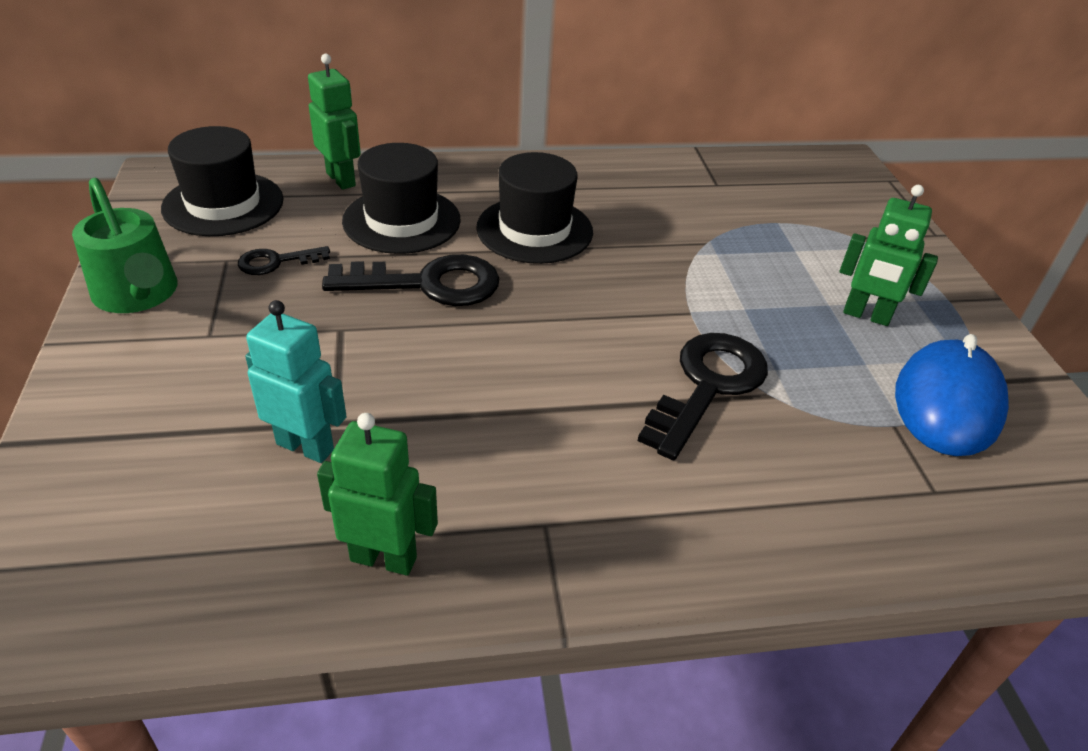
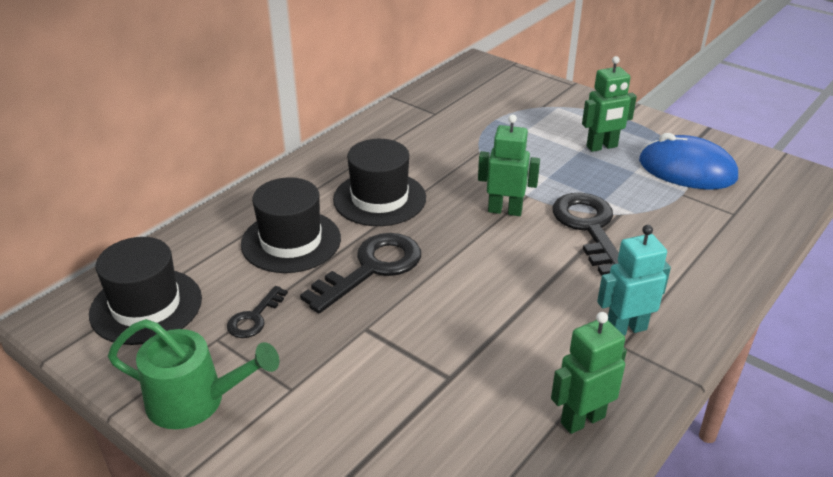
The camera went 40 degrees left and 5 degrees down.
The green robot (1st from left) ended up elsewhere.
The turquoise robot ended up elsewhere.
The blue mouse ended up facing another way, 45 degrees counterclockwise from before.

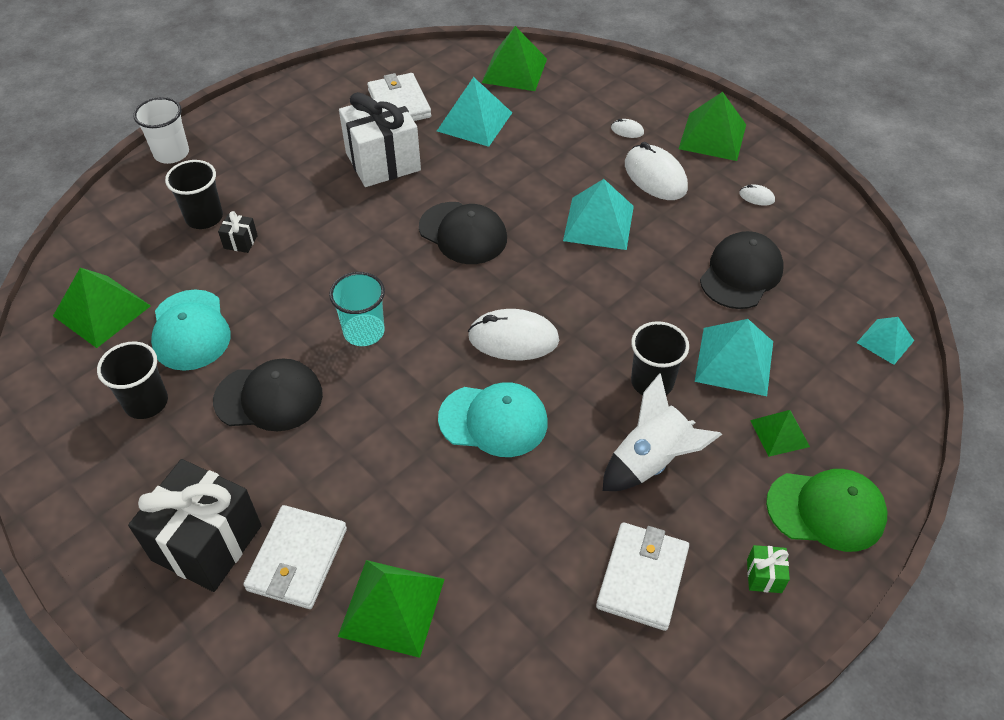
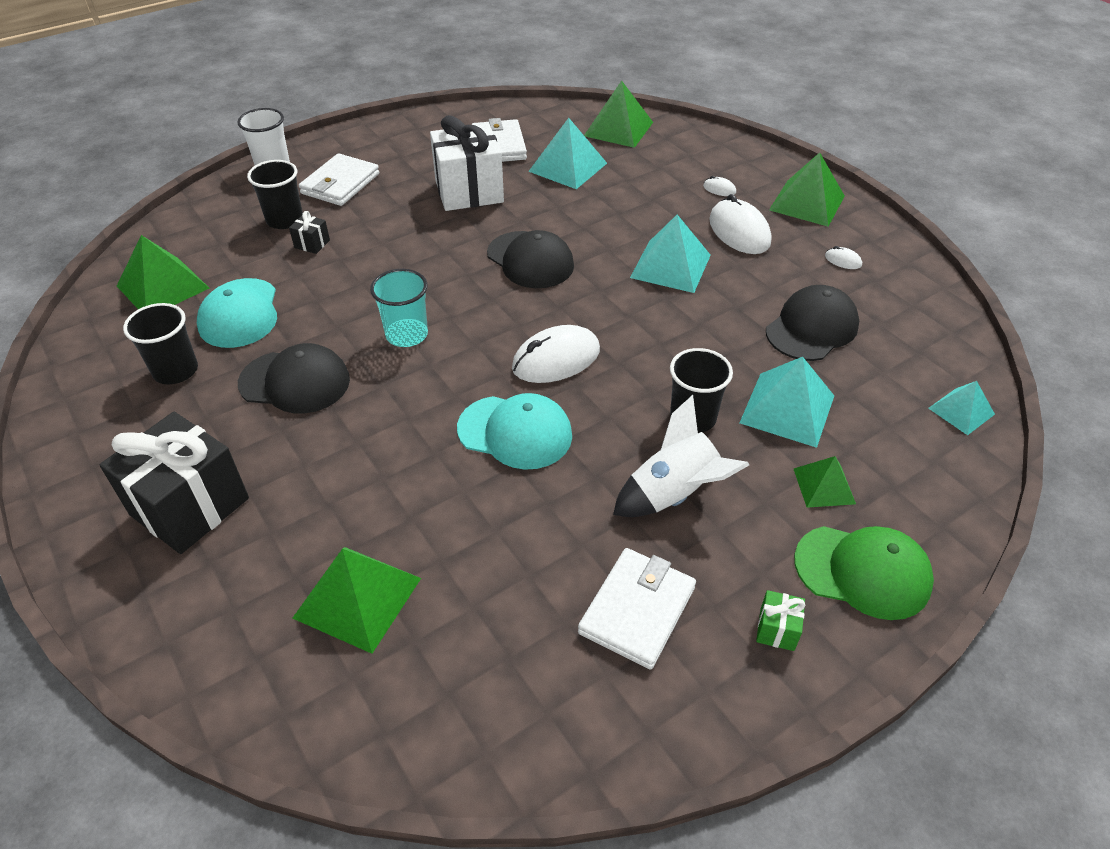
The camera went 10 degrees right and 5 degrees down.
The white wallet (1st from left) ended up elsewhere.
The white mouse (1st from left) ended up facing another way, 45 degrees counterclockwise from before.

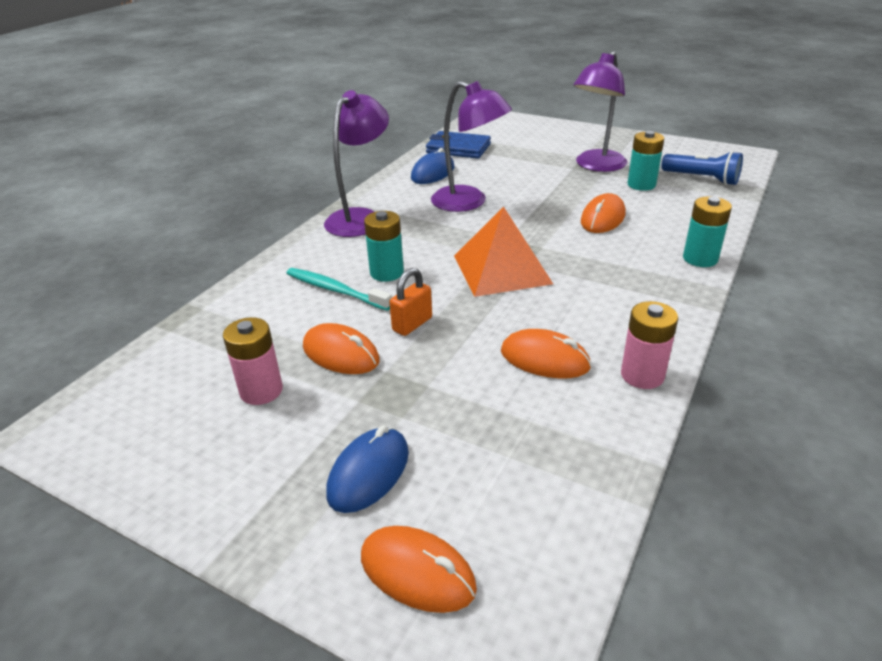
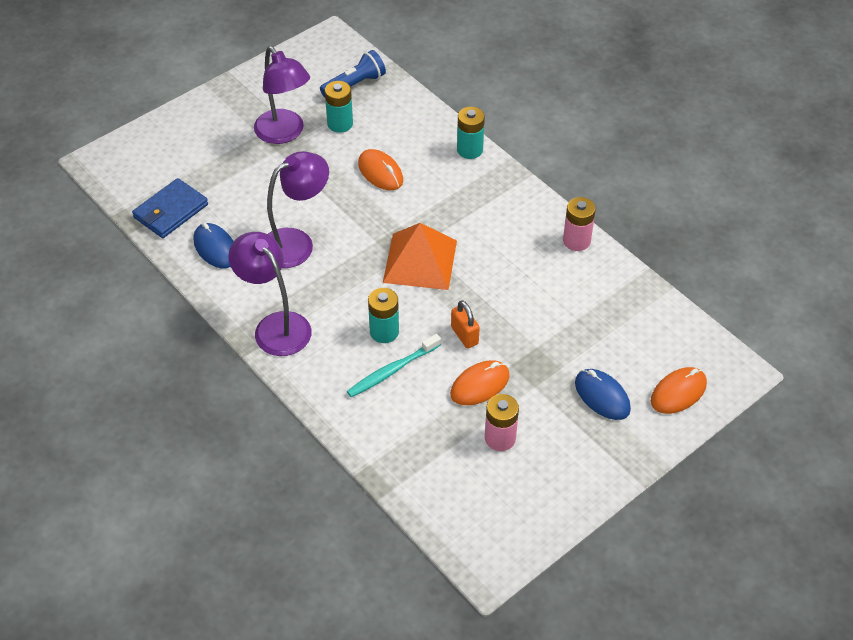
The camera went 70 degrees left and 15 degrees up.
The second view lost the orange mouse (3rd from left).

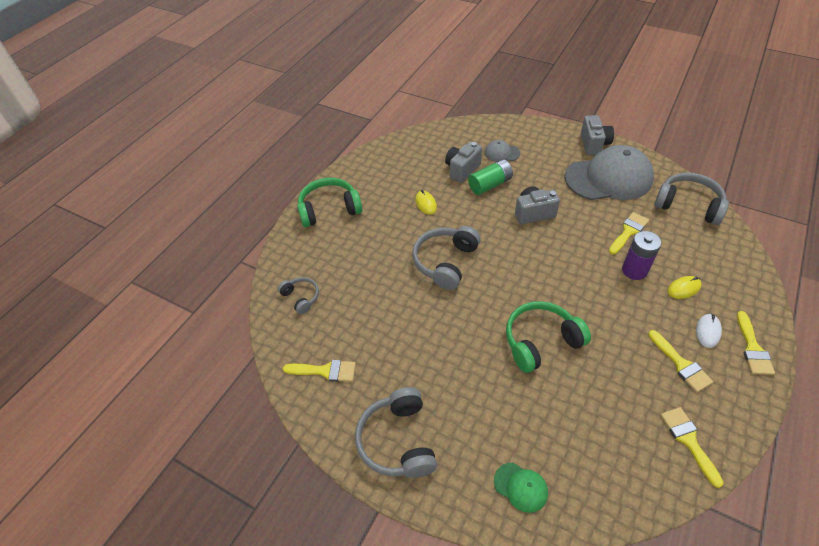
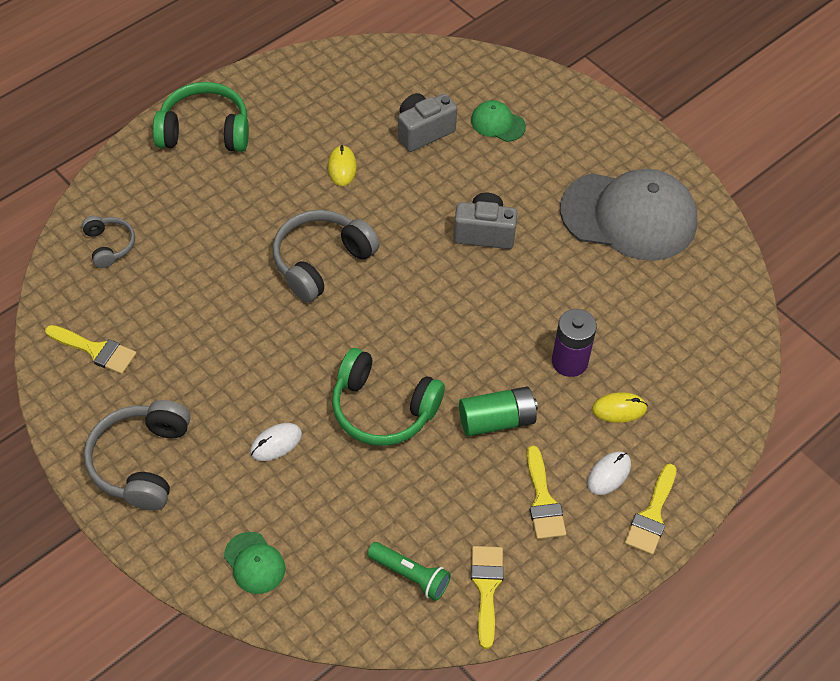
The camera went 15 degrees right and 5 degrees up.
The second view gained the white mouse (1st from left).
The green headphones (2nd from left) ended up facing another way, 150 degrees counterclockwise from before.
The second view gained the green flashlight.
The green battery ended up elsewhere.
What was the grey cap (1st from left) turned into the green cap (2nd from left).
The second view lost the grey camera (3rd from left).
The second view lost the yellow brush (2nd from left).
The second view lost the grey headphones (4th from left).

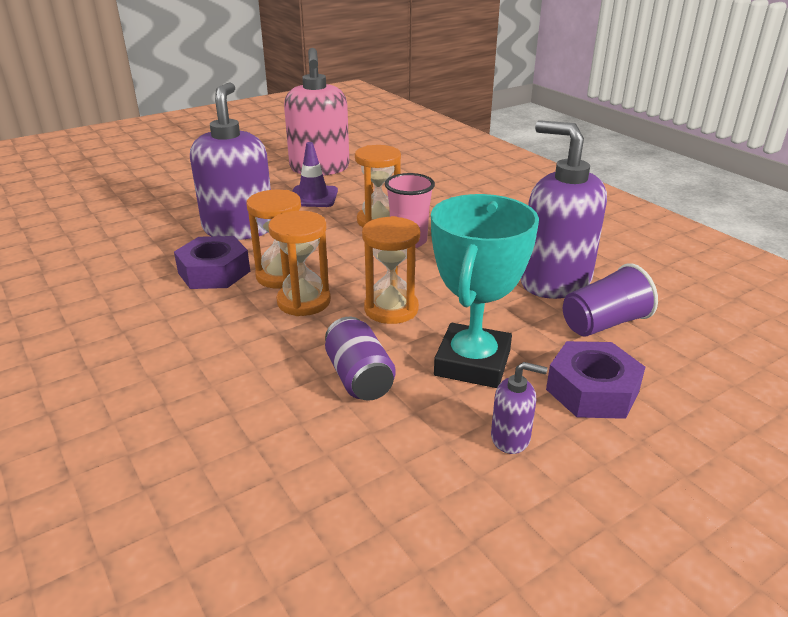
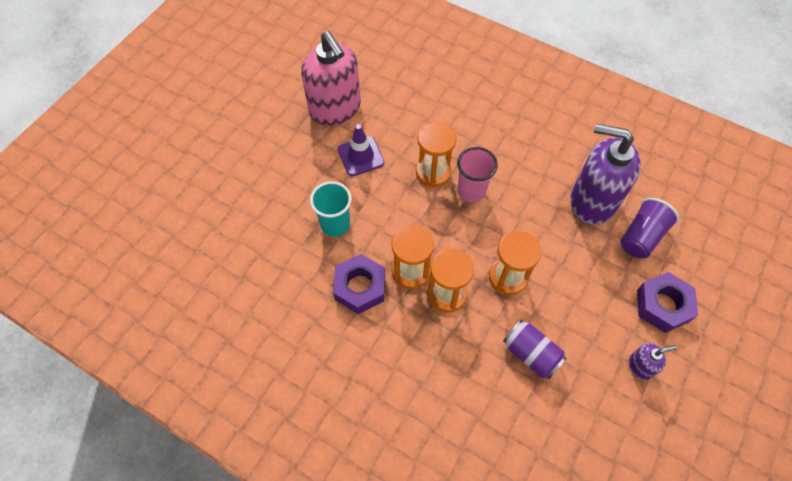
The camera went 25 degrees left and 30 degrees up.
Where the purple soap dispenser (1st from left) stood, the turquoise cup came to stand.
The second view lost the turquoise trophy.

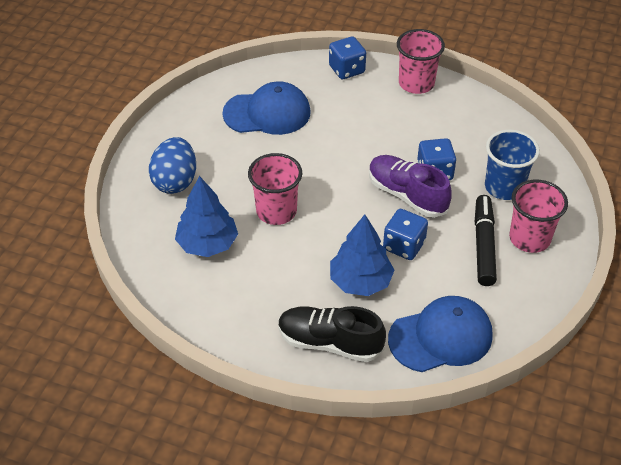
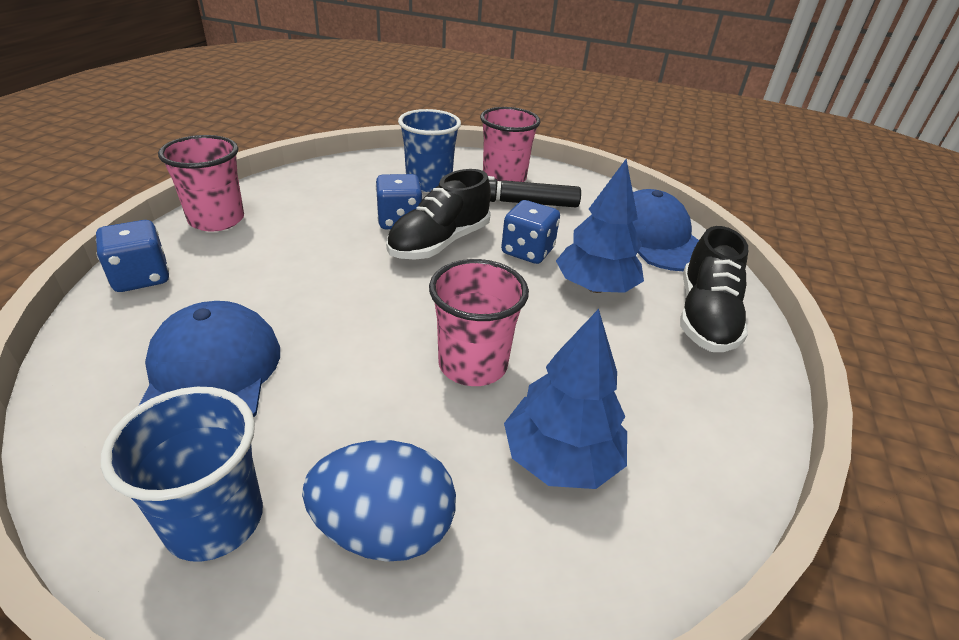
The camera went 95 degrees left and 10 degrees down.
The second view gained the blue cup (1st from left).
What was the purple shoe turned into the black shoe (1st from left).

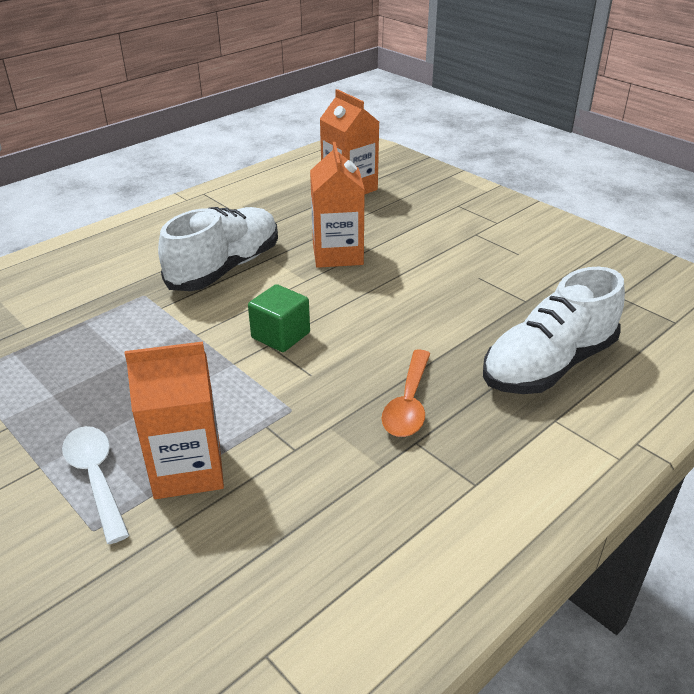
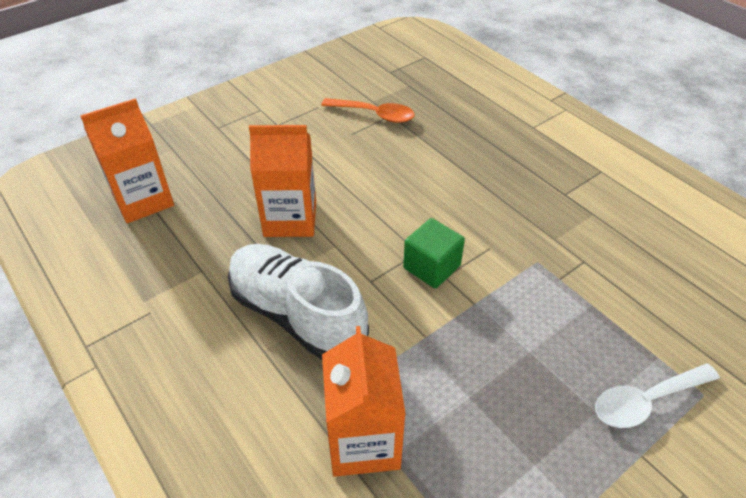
The camera went 85 degrees left and 10 degrees up.
The orange spoon ended up elsewhere.
The orange carton (1st from left in the first image) ended up elsewhere.
The second view lost the white shoe (2nd from left).

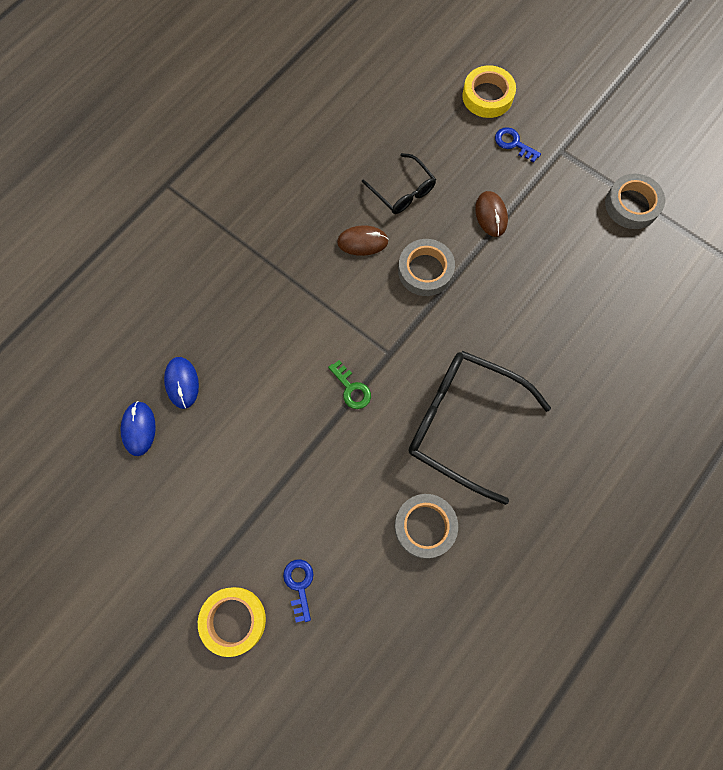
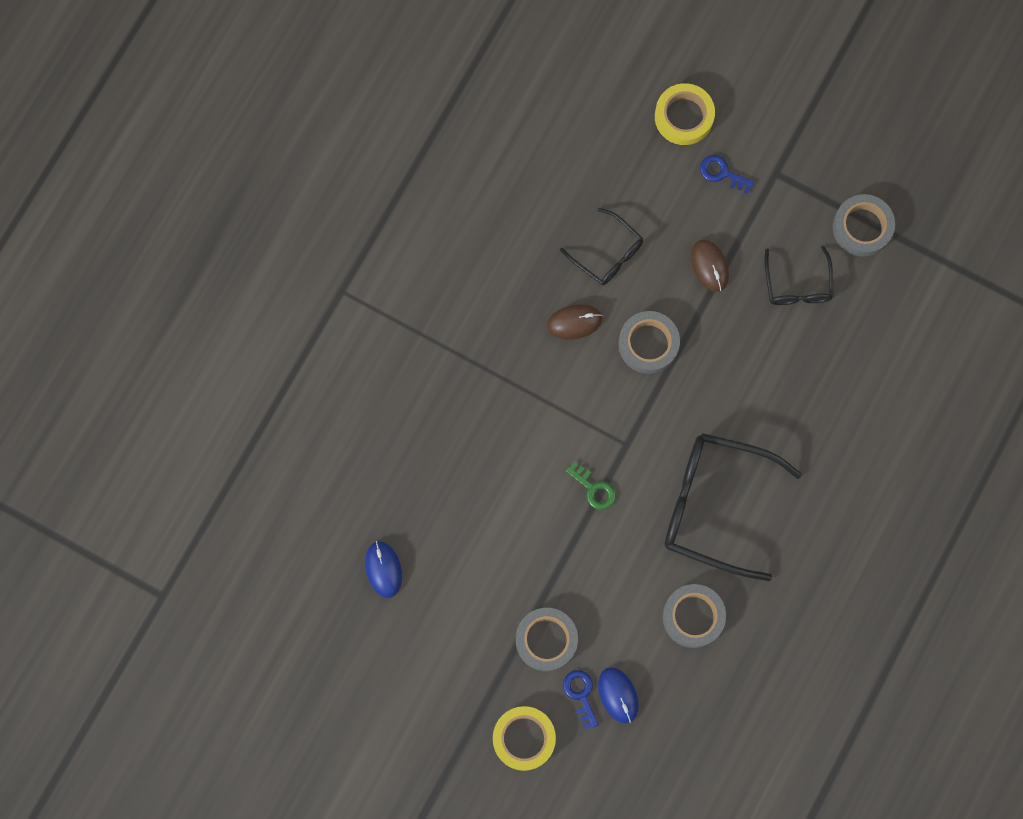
The camera went 10 degrees left and 5 degrees up.
The second view gained the grey tape (1st from left).
The blue mouse (2nd from left) ended up elsewhere.
The second view gained the black glasses (3rd from left).

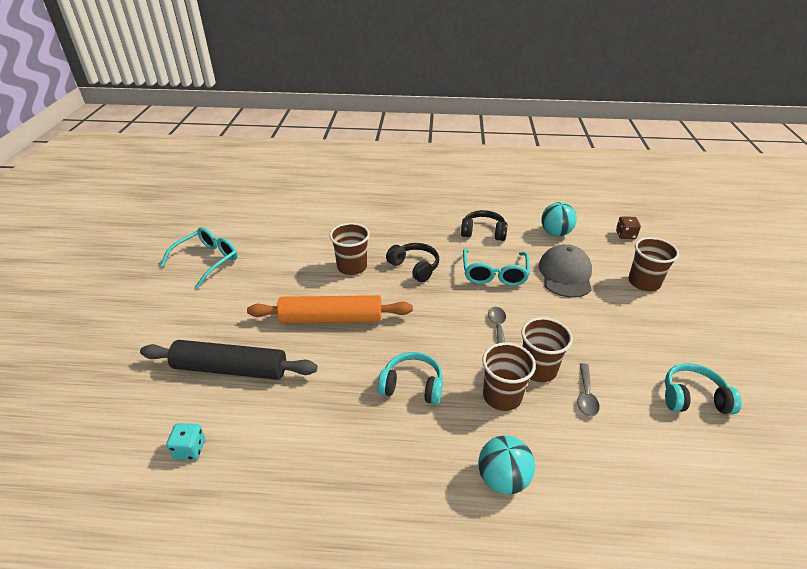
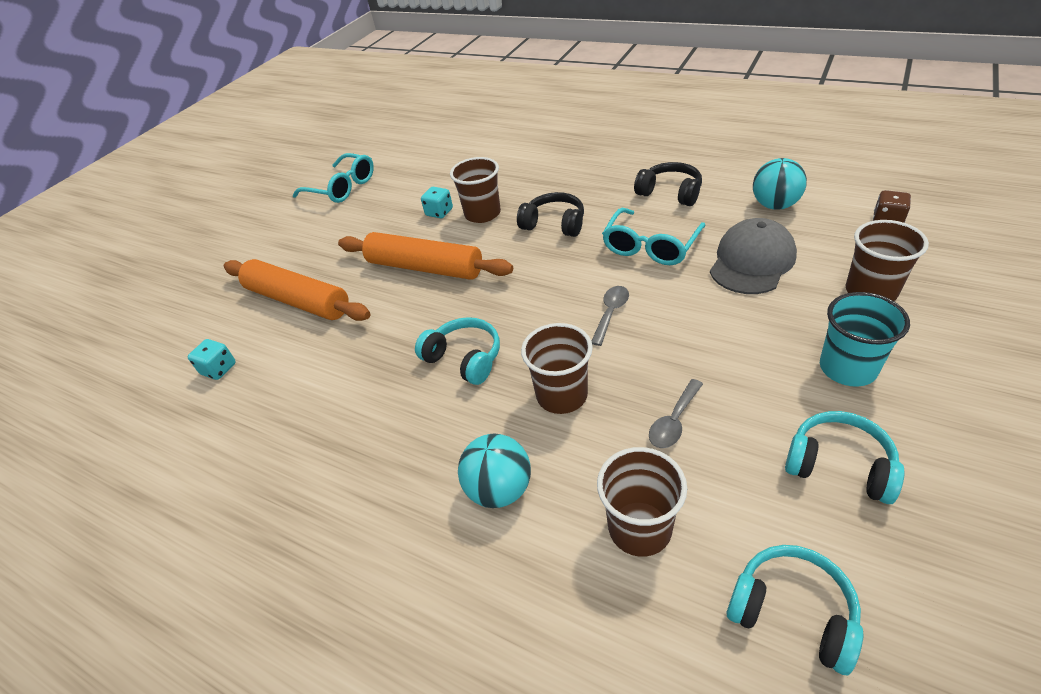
The camera went 30 degrees right and 5 degrees up.
What was the black rolling pin turned into the orange rolling pin (1st from left).
The turquoise glasses (1st from left) ended up facing another way, 60 degrees clockwise from before.
The second view gained the turquoise dice (2nd from left).
The black headphones (1st from left) ended up facing another way, 45 degrees counterclockwise from before.
The brown cup (3rd from left) ended up elsewhere.
The second view gained the turquoise headphones (2nd from left).
The second view gained the turquoise cup.

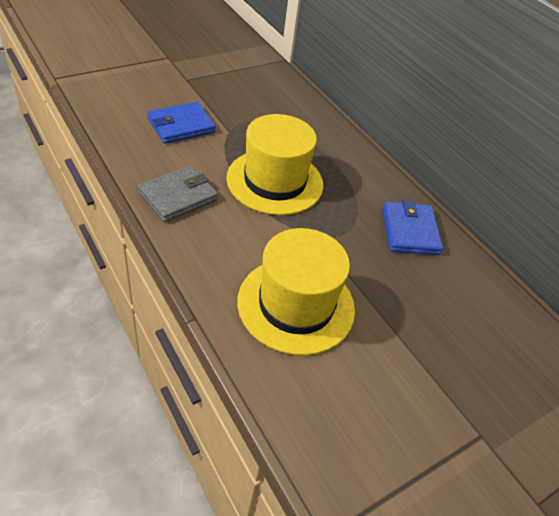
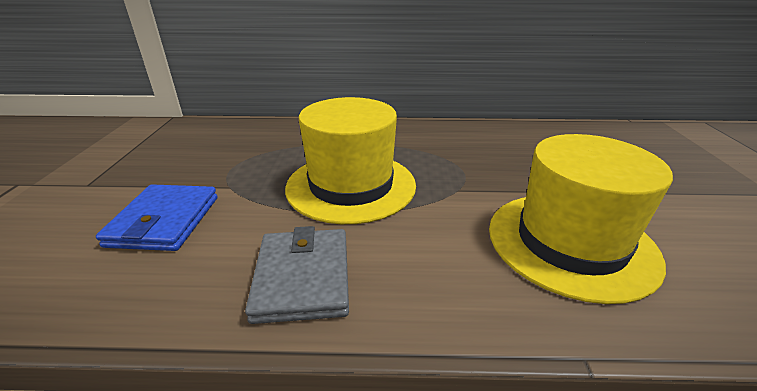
The camera went 50 degrees left and 15 degrees down.
The second view lost the blue wallet (2nd from left).

